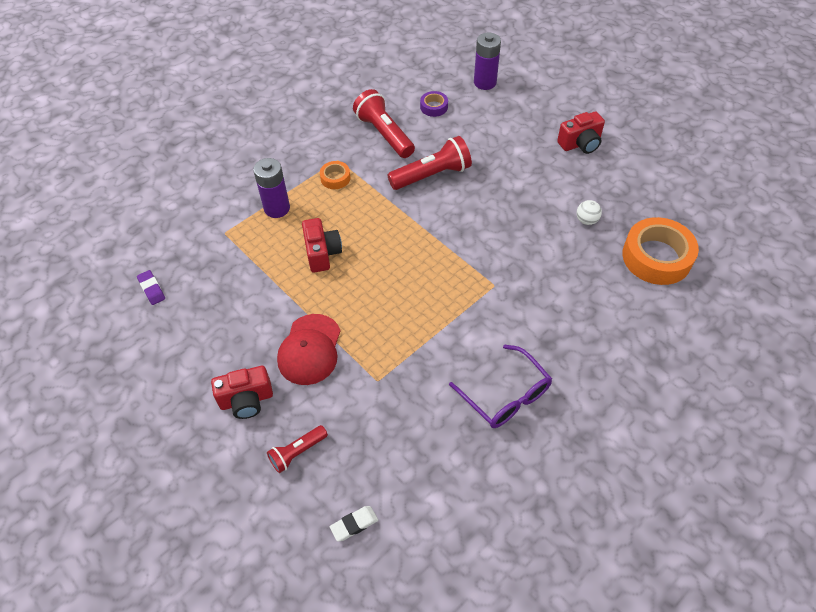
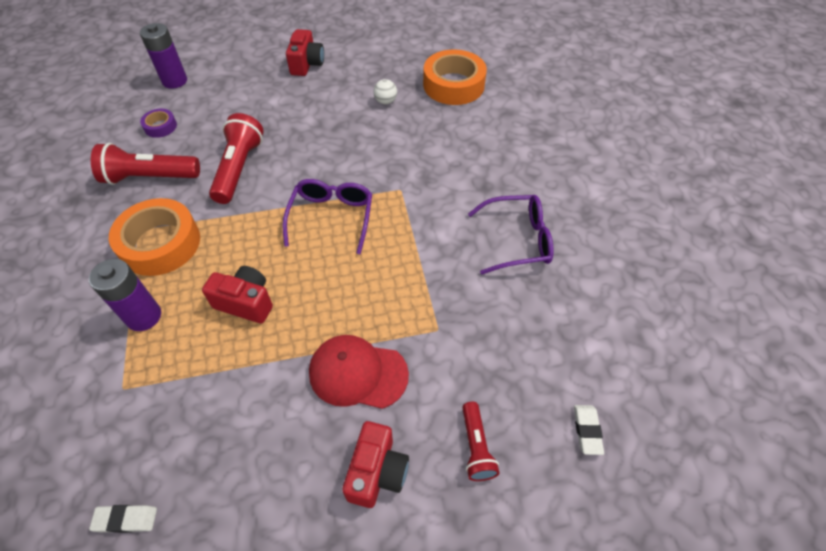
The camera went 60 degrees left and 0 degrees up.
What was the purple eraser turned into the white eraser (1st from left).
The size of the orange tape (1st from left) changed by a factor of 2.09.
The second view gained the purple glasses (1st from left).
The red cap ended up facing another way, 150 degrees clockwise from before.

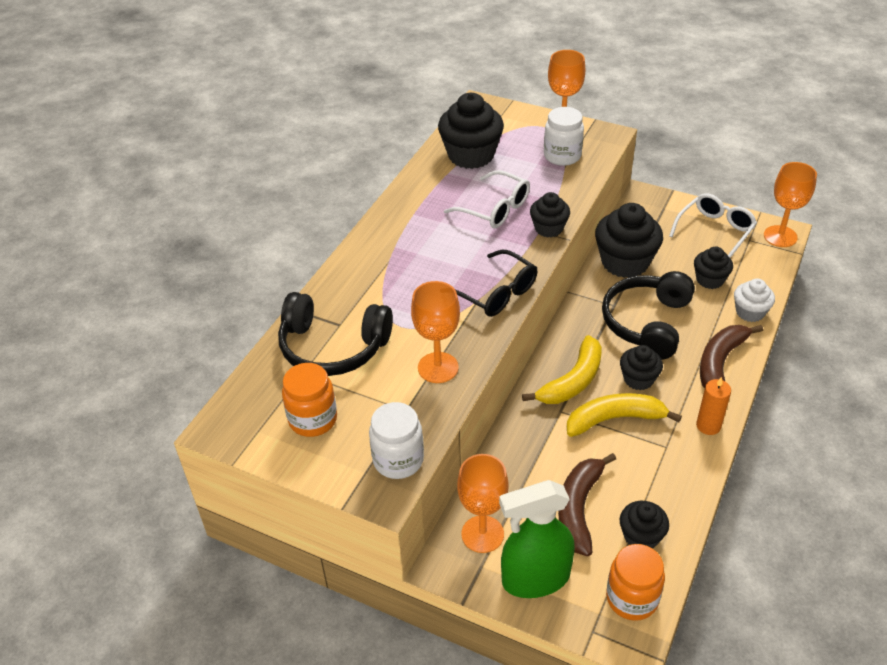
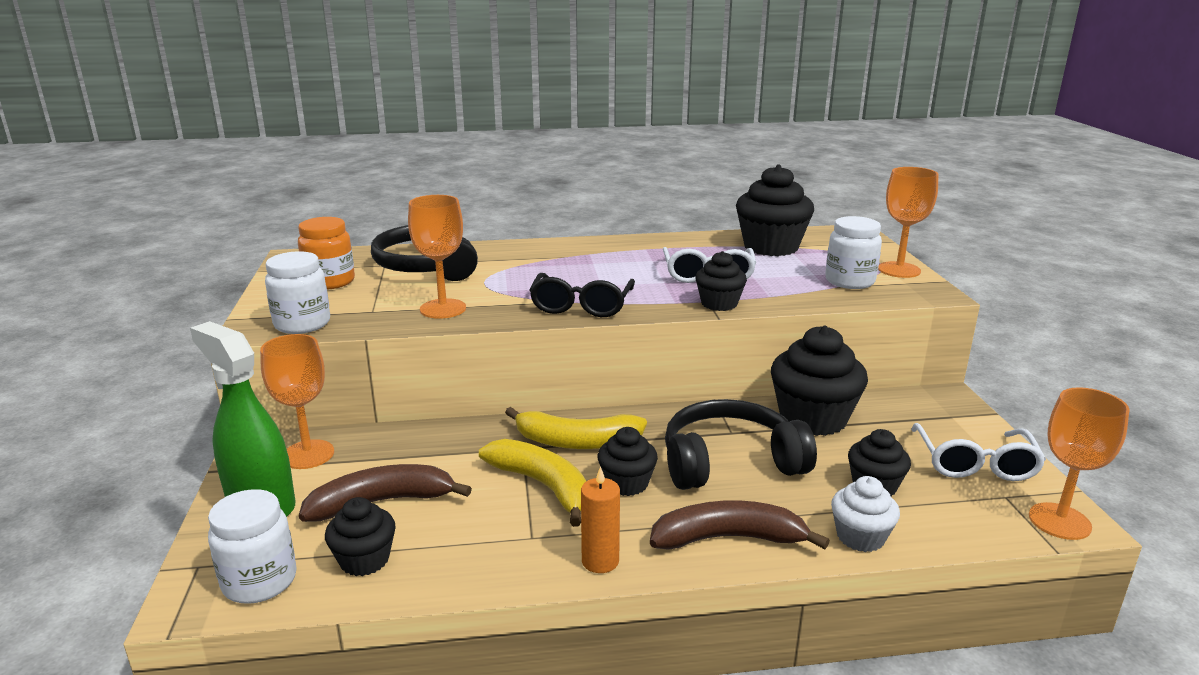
The camera went 55 degrees right and 20 degrees down.
What was the orange jar (2nd from left) turned into the white jar (1st from left).
The white glasses (2nd from left) ended up facing another way, 90 degrees clockwise from before.

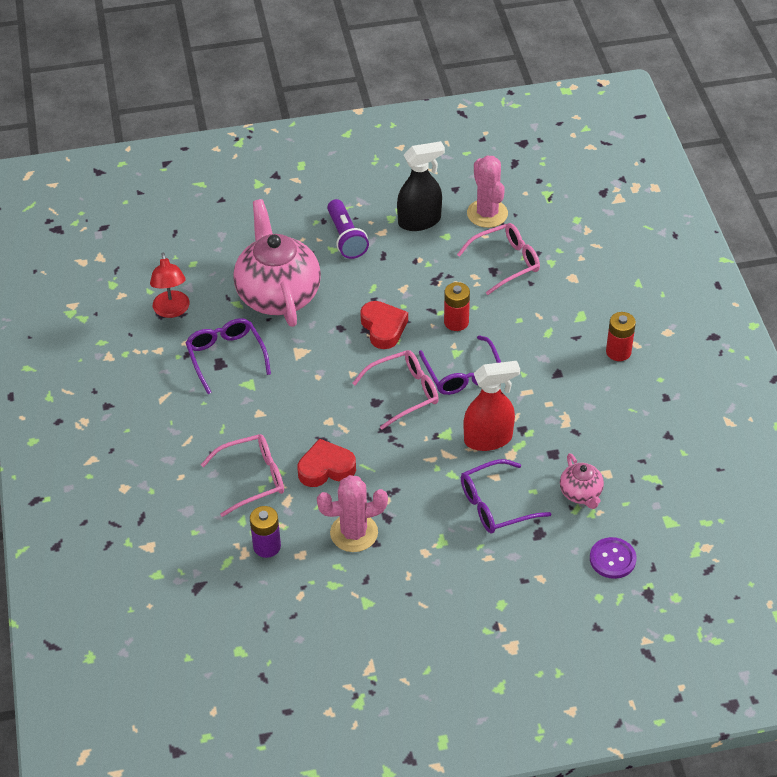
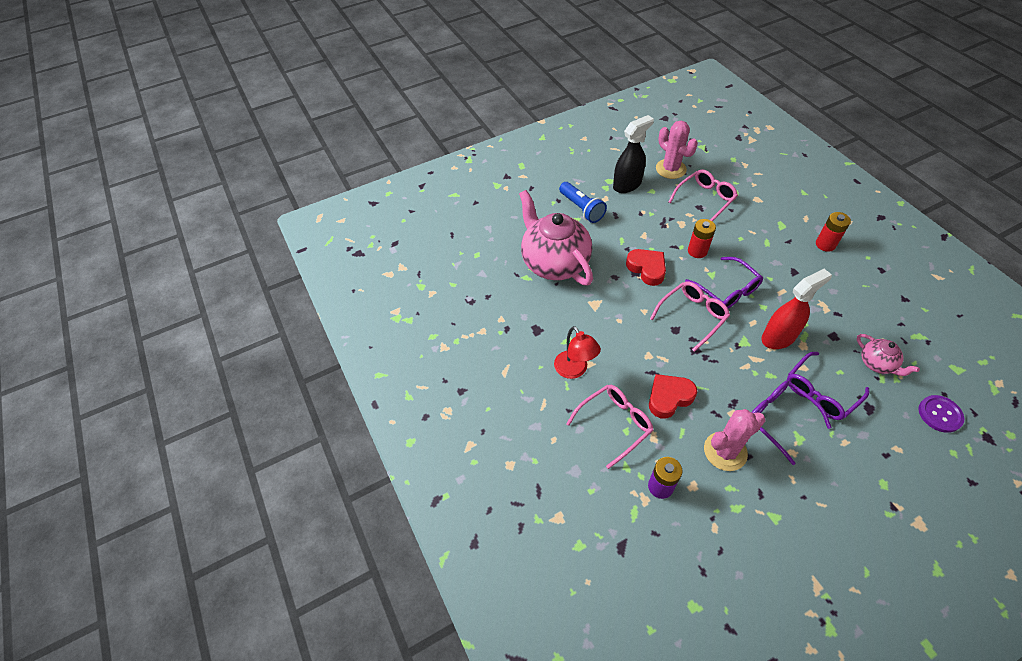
The camera went 15 degrees left and 5 degrees up.
The red lamp ended up elsewhere.
What was the purple flashlight turned into the blue flashlight.
The purple glasses (1st from left in the first image) ended up elsewhere.

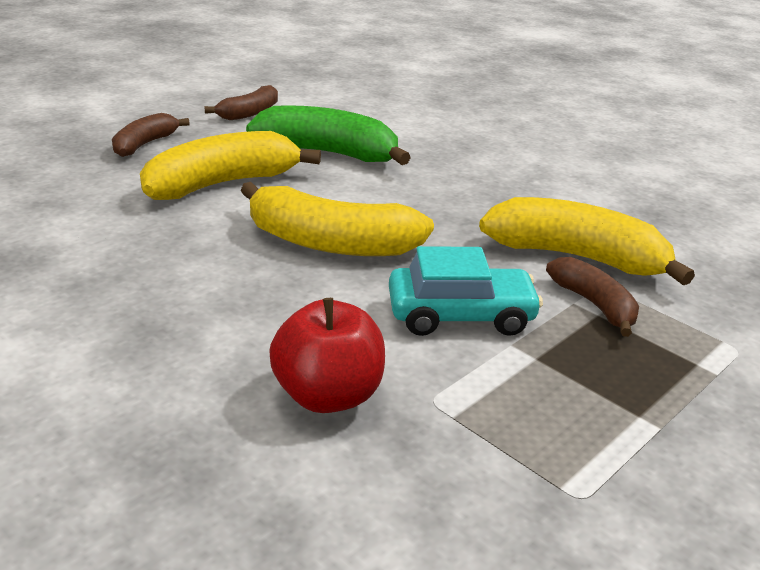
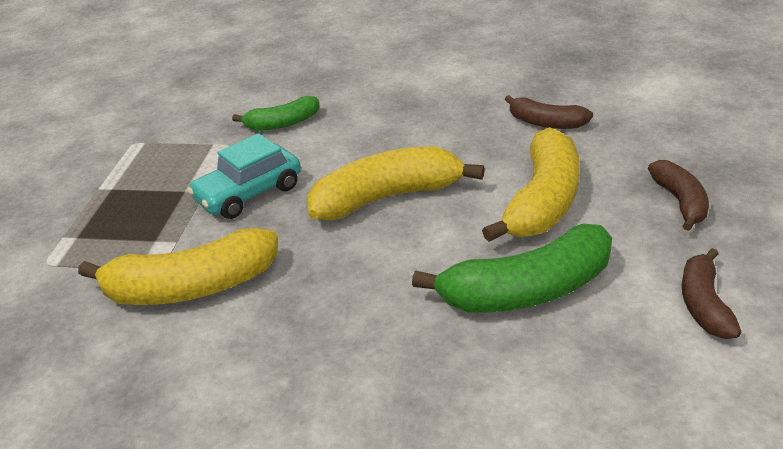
The camera went 150 degrees right and 5 degrees up.
Where the red apple stood, the green banana (1st from left) came to stand.
The brown banana (3rd from left in the first image) ended up elsewhere.

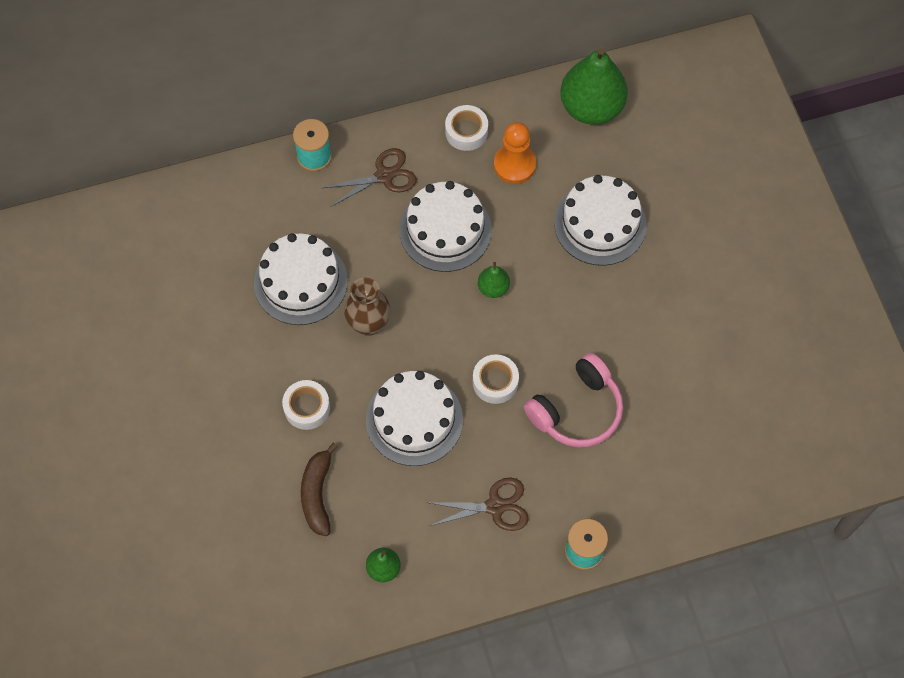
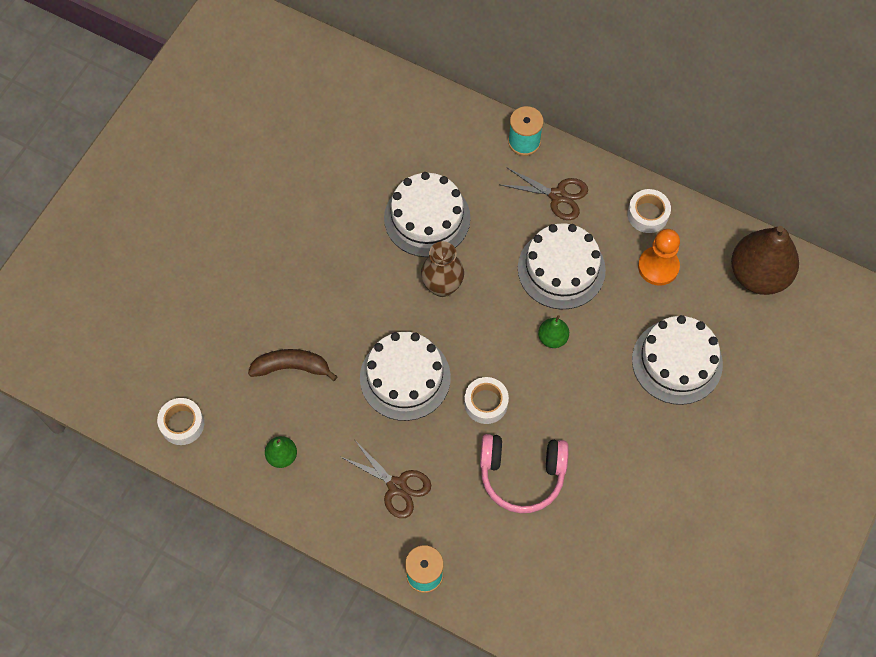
The camera went 45 degrees right and 0 degrees up.
The white tape (1st from left) ended up elsewhere.
The brown banana ended up facing another way, 45 degrees clockwise from before.
What was the green pear (3rd from left) turned into the brown pear.

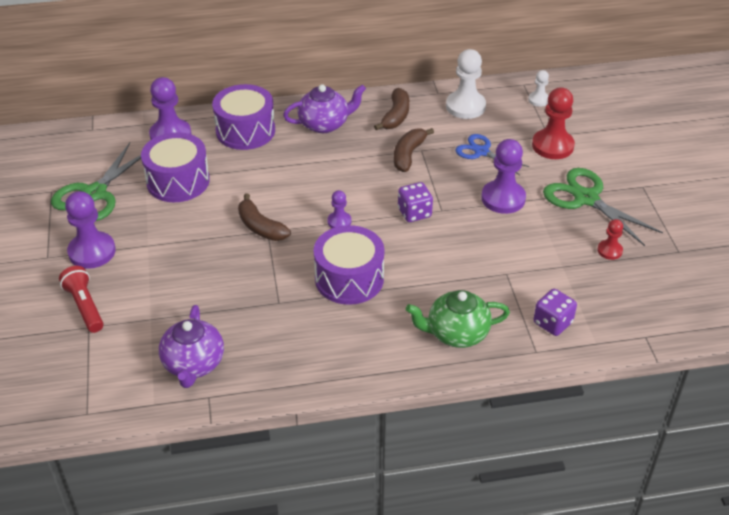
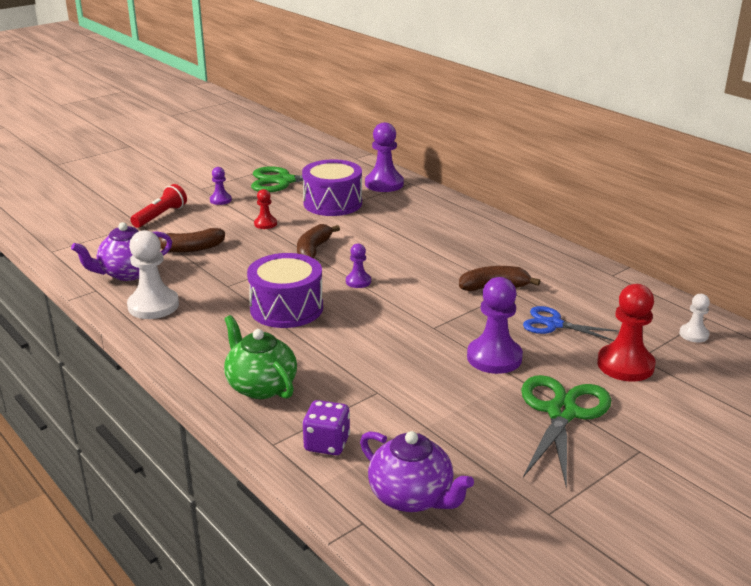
The camera went 60 degrees right and 15 degrees down.
The white pawn (1st from left) ended up elsewhere.
The brown banana (2nd from left in the first image) ended up elsewhere.
The size of the purple pawn (1st from left) changed by a factor of 0.53.
The red pawn (2nd from left in the first image) ended up elsewhere.
The purple teapot (2nd from left) ended up elsewhere.
The blue scissors ended up facing another way, 75 degrees counterclockwise from before.
The second view lost the purple drum (2nd from left).
The second view lost the purple dice (1st from left).

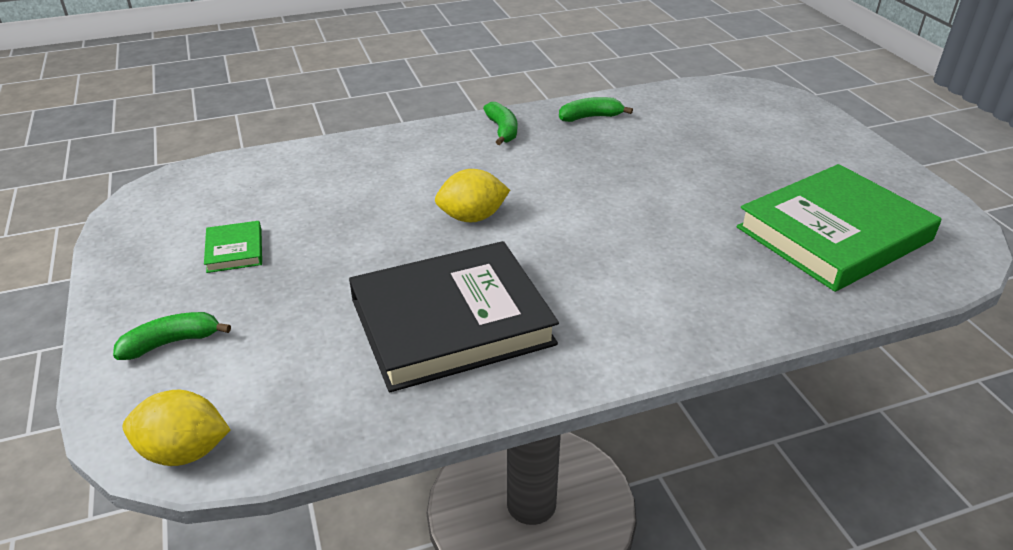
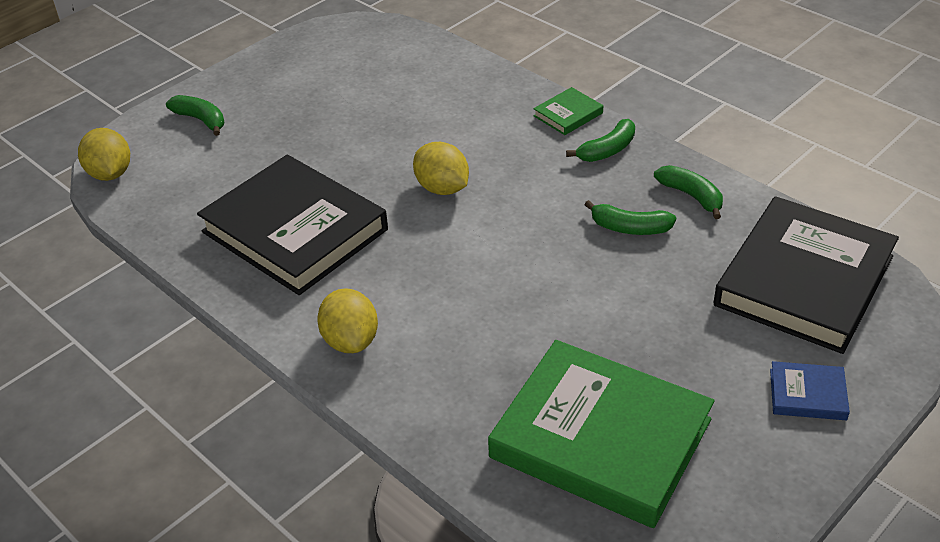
The camera went 65 degrees right and 5 degrees up.
The second view gained the yellow lemon (2nd from left).
The green book (1st from left) ended up elsewhere.
The second view gained the green banana (3rd from left).
The second view gained the black book (2nd from left).
The second view gained the blue book.

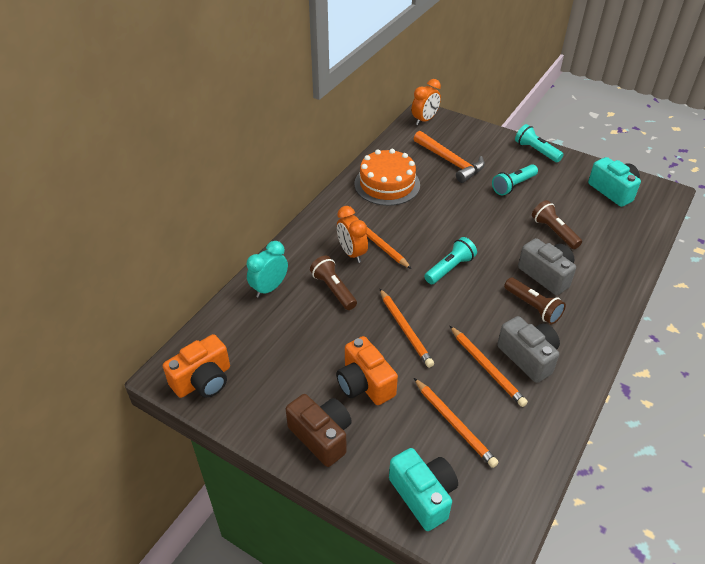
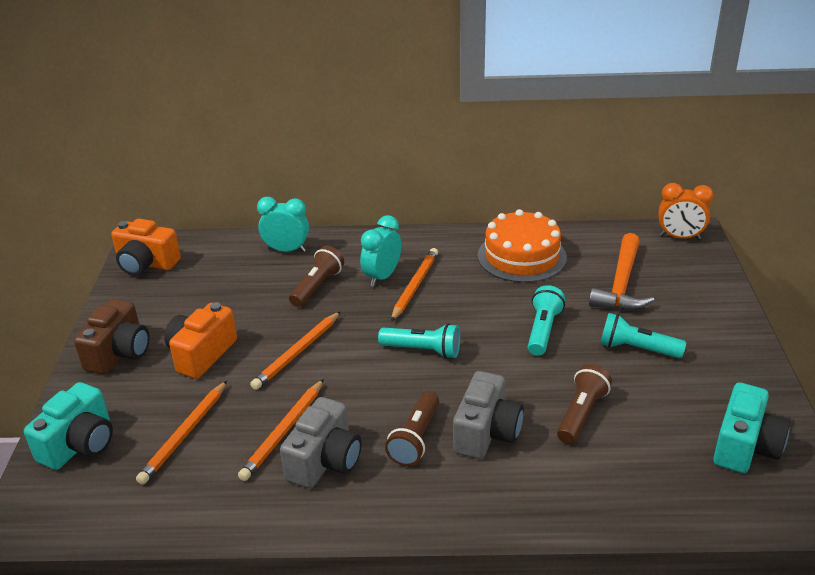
The camera went 60 degrees right and 10 degrees down.
What was the orange clock (1st from left) turned into the turquoise clock (2nd from left).
The turquoise flashlight (3rd from left in the first image) ended up elsewhere.

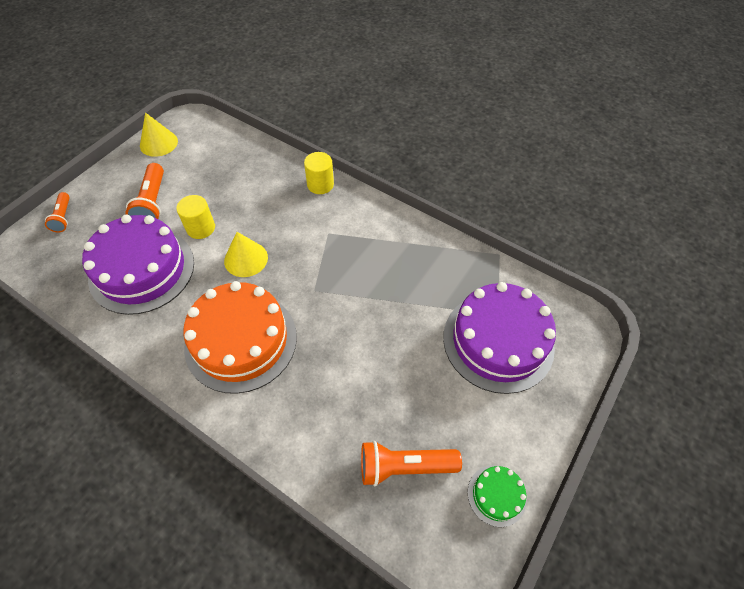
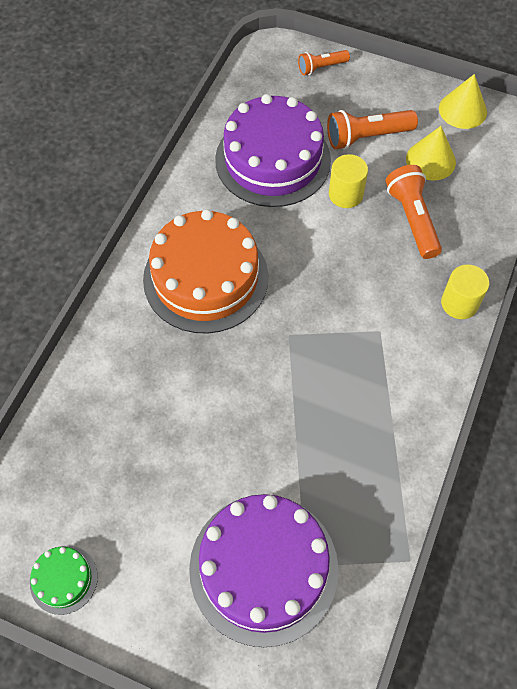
The camera went 80 degrees right and 5 degrees up.
The orange flashlight (3rd from left) ended up elsewhere.
The yellow cone (2nd from left in the first image) ended up elsewhere.

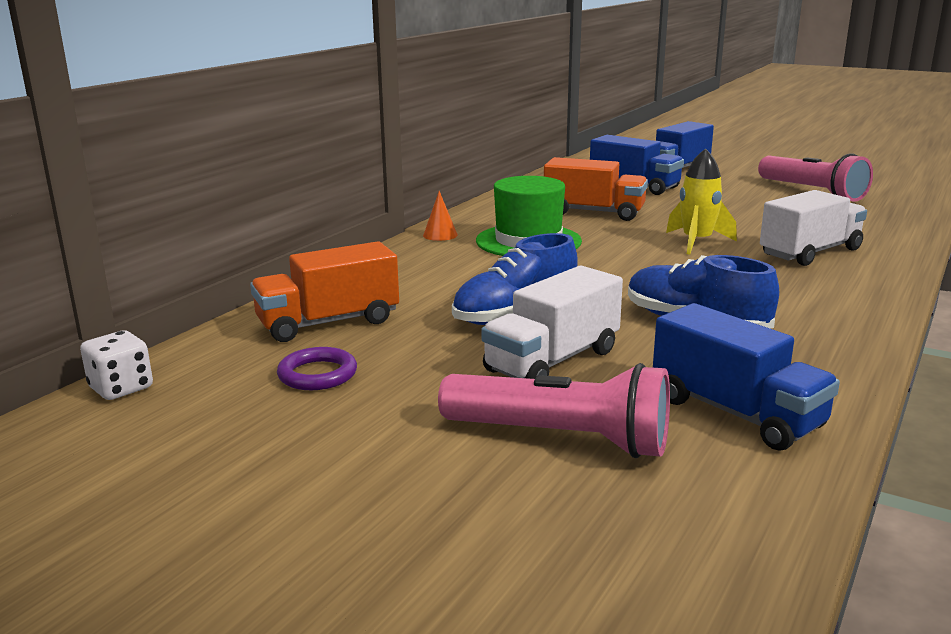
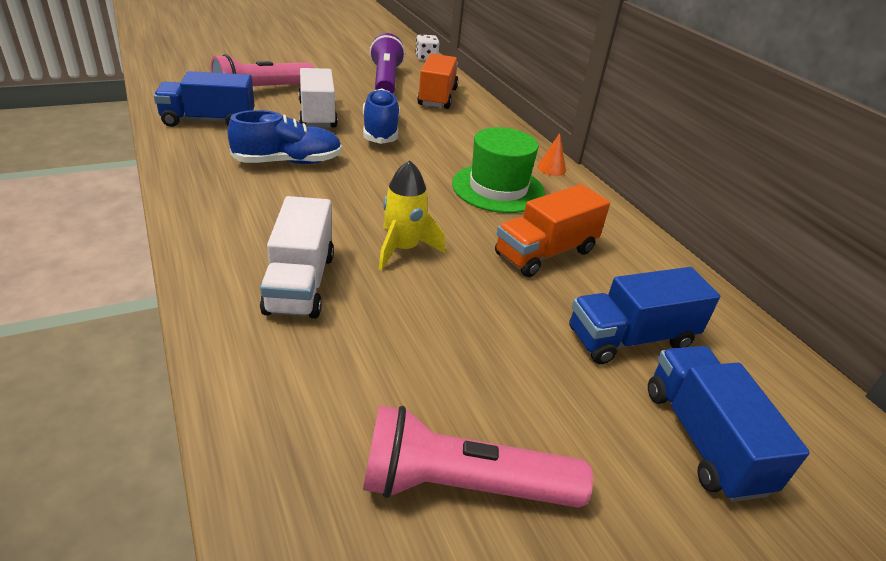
The camera went 120 degrees right and 15 degrees up.
Where the purple ring stood, the purple flashlight came to stand.

